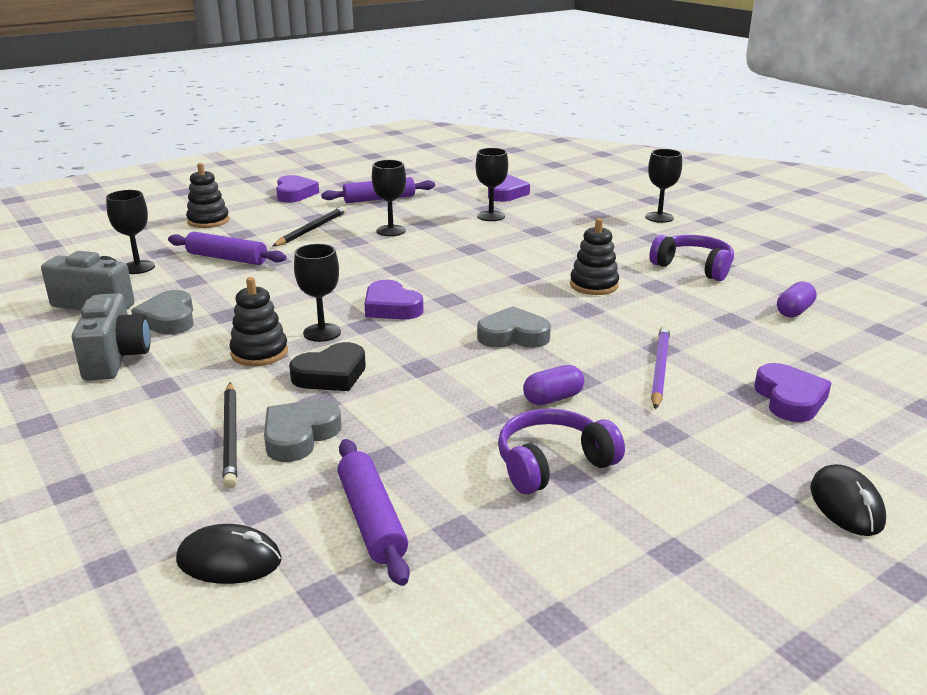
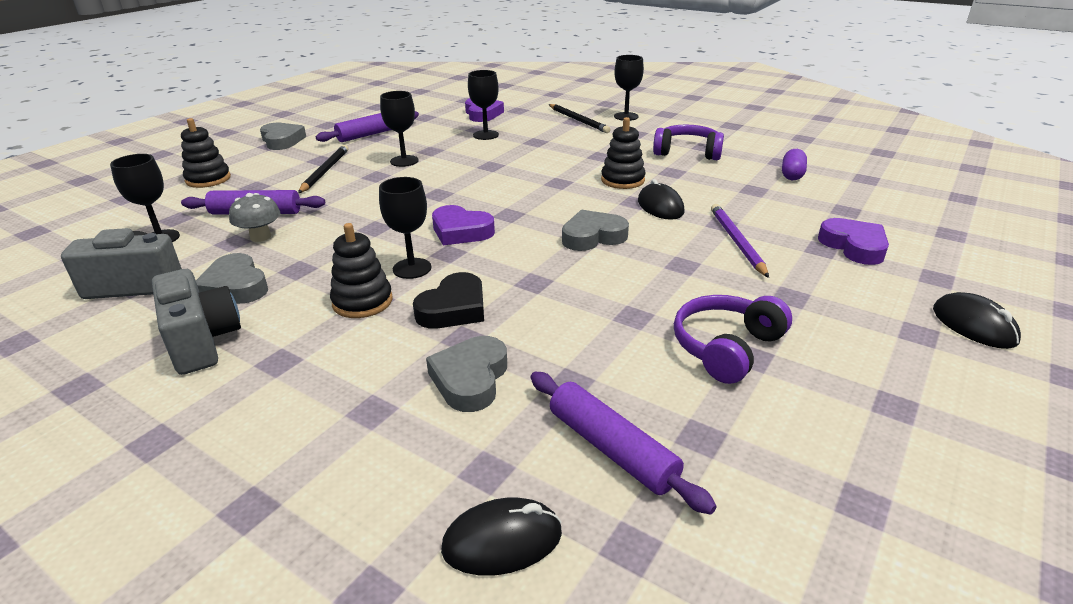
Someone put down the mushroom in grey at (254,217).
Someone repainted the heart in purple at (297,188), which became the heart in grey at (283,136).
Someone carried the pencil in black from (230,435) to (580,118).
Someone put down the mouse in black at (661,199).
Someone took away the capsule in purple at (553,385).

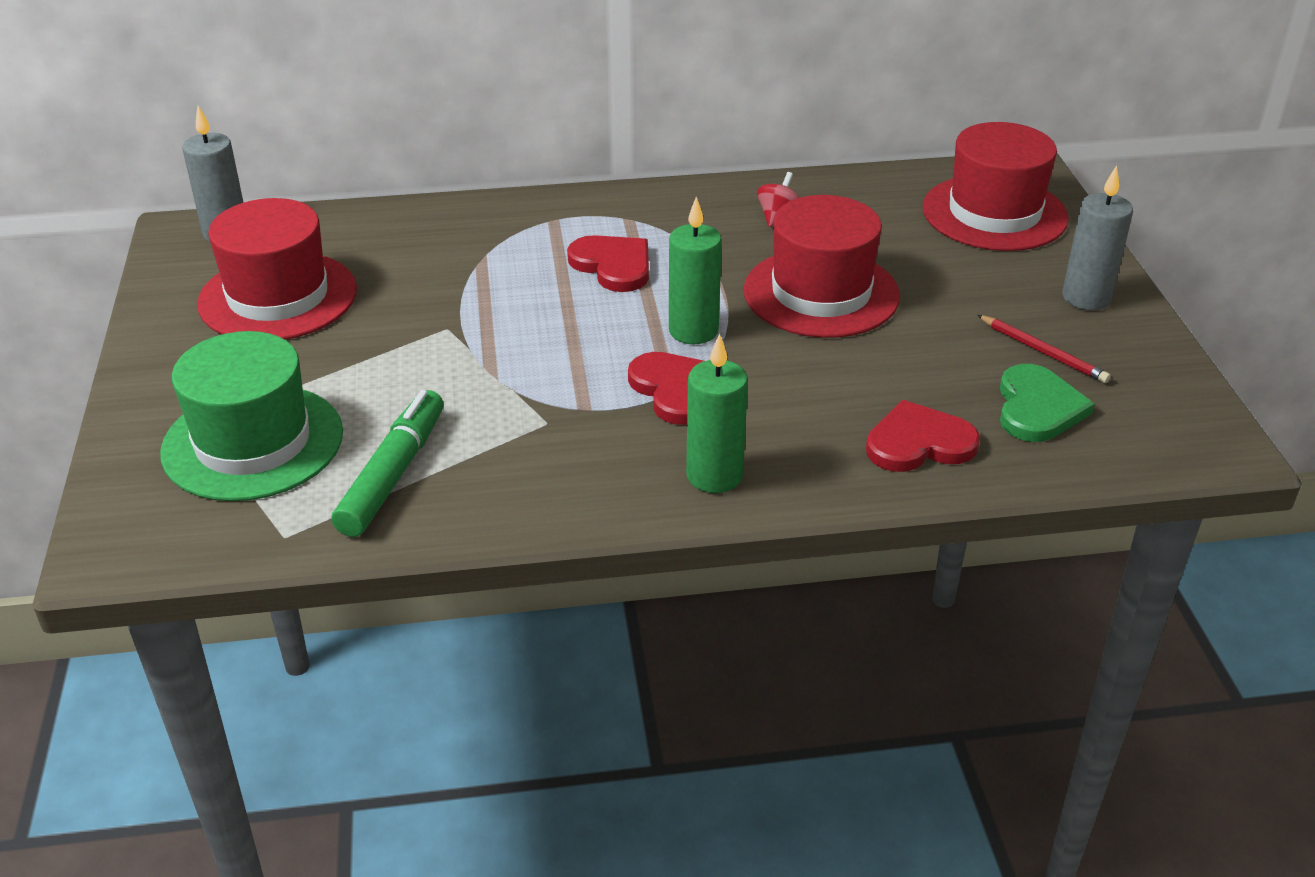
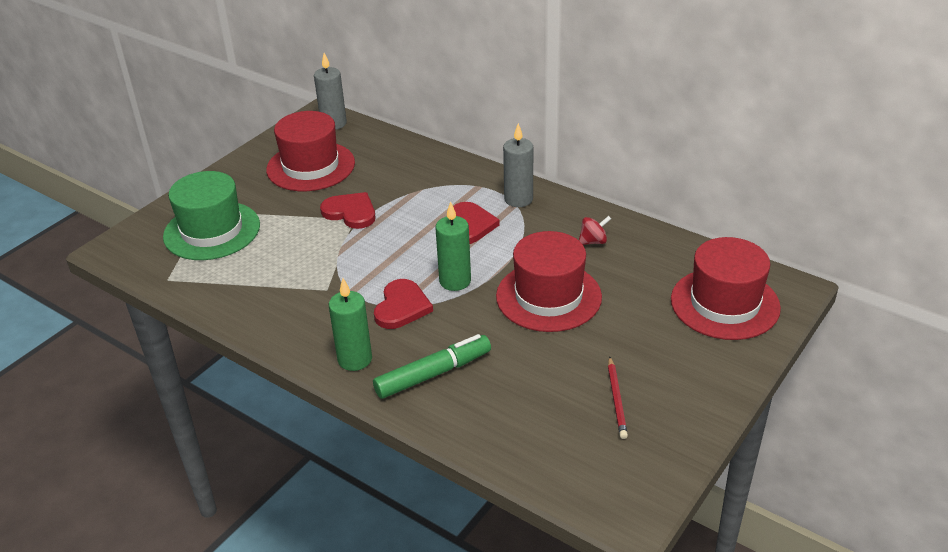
Someone carried the heart in red from (923,436) to (347,210).
Someone carried the marker in green from (387,463) to (432,366).
Someone carried the candle in grey from (1097,237) to (518,165).
Someone took away the heart in green at (1047,403).

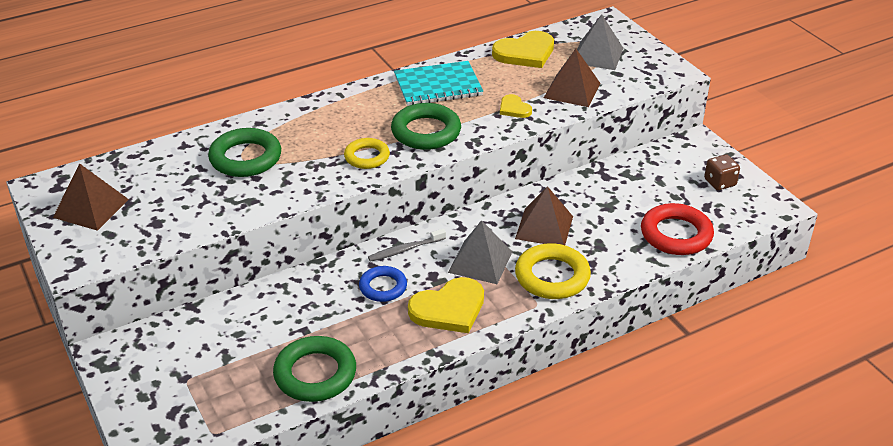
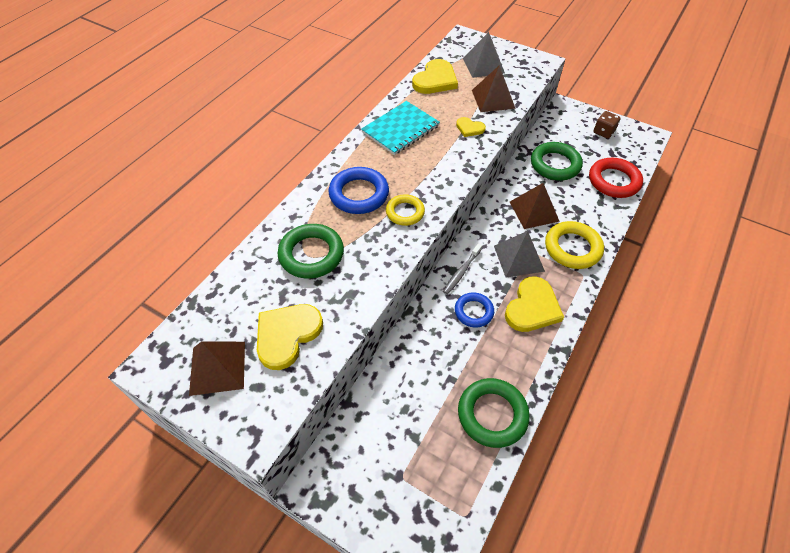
Someone put down the heart in yellow at (290,337).
Someone put down the ring in blue at (359,190).
Someone carried the ring in green from (426,126) to (557,161).

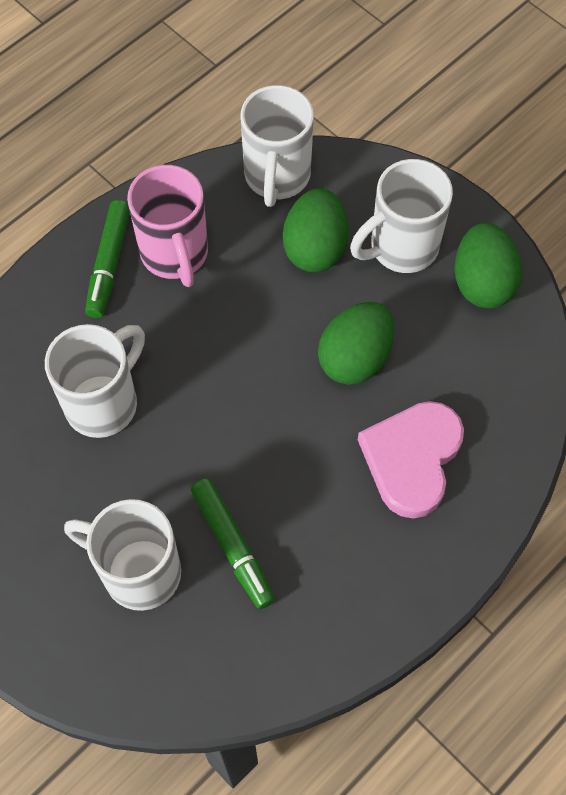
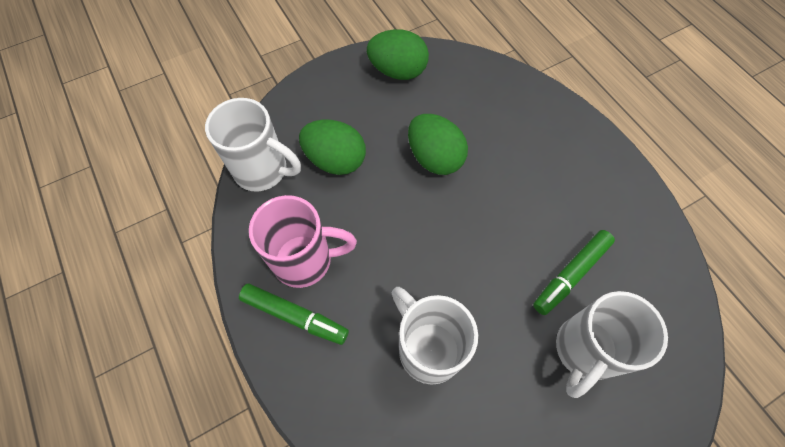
Someone rotated the marker in green at (232,543) by 150 degrees clockwise.
Someone took away the mug in white at (401,216).
Someone took away the heart in pink at (411,460).

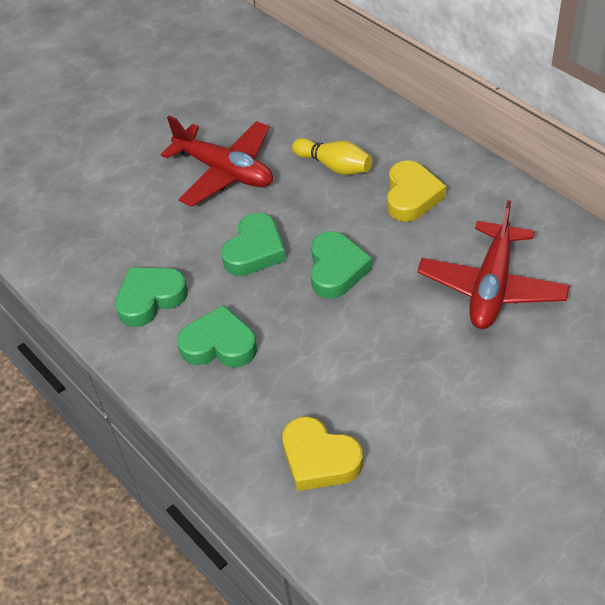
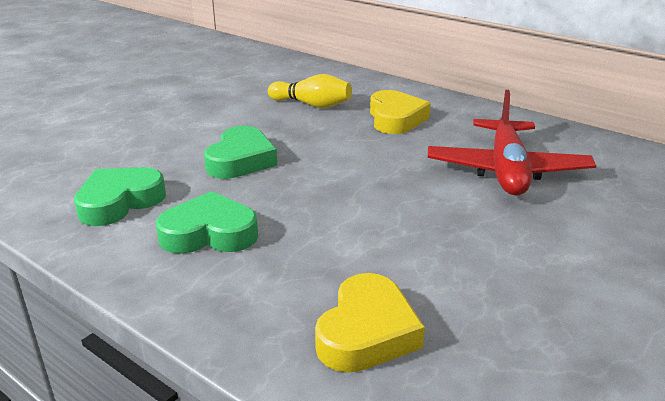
Someone rotated the heart in yellow at (323,453) by 90 degrees counterclockwise.
Someone took away the plane in red at (217,161).
Someone took away the heart in green at (341,265).

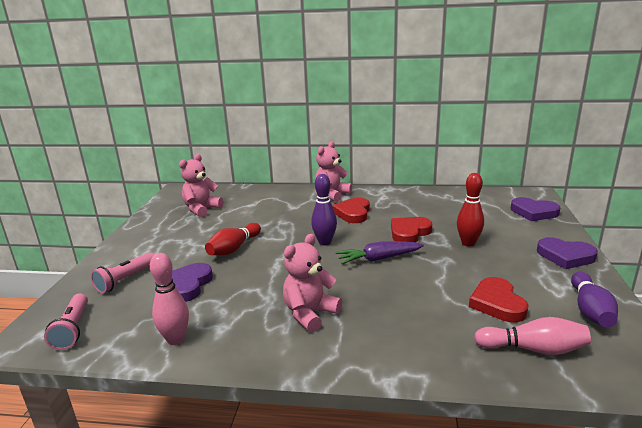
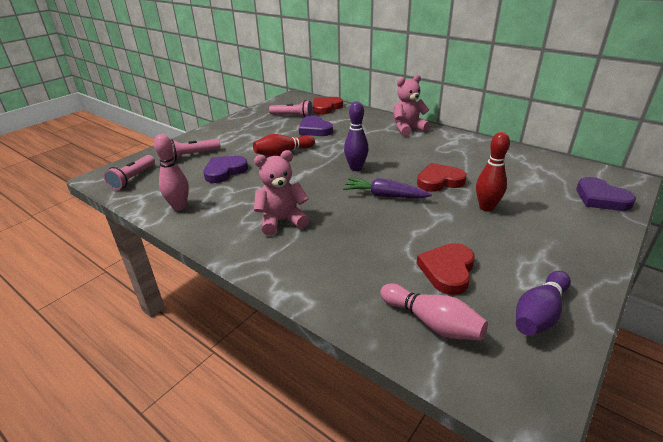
Someone swapped the teddy bear in pink at (201,185) for the flashlight in pink at (291,108).
Someone carried the heart in purple from (567,253) to (316,125).
Someone carried the heart in red from (351,210) to (328,106).

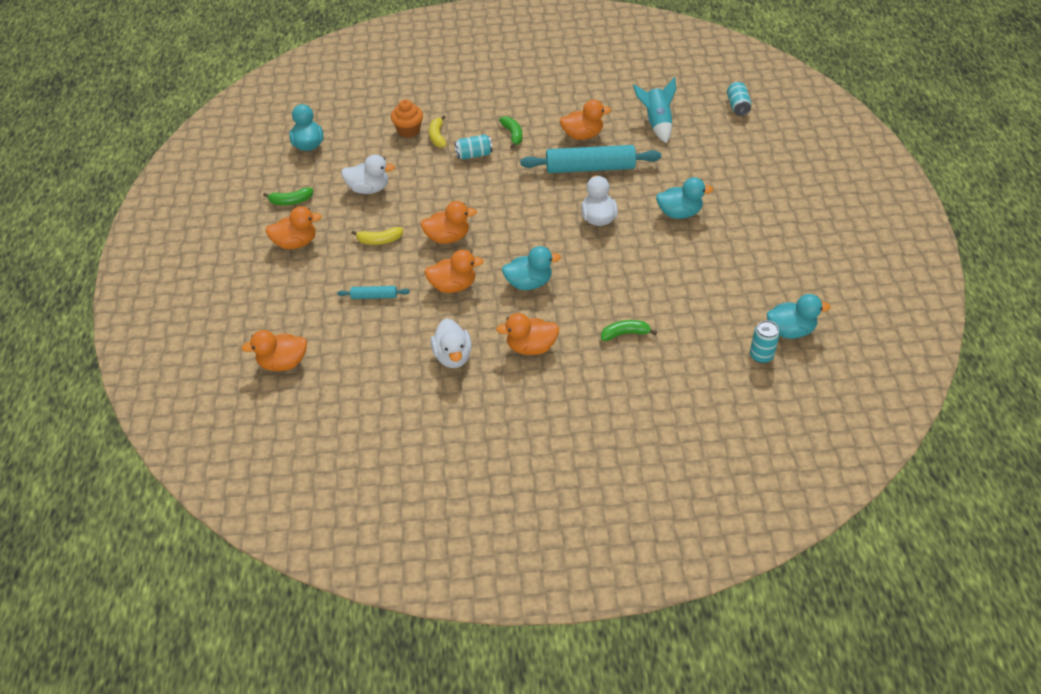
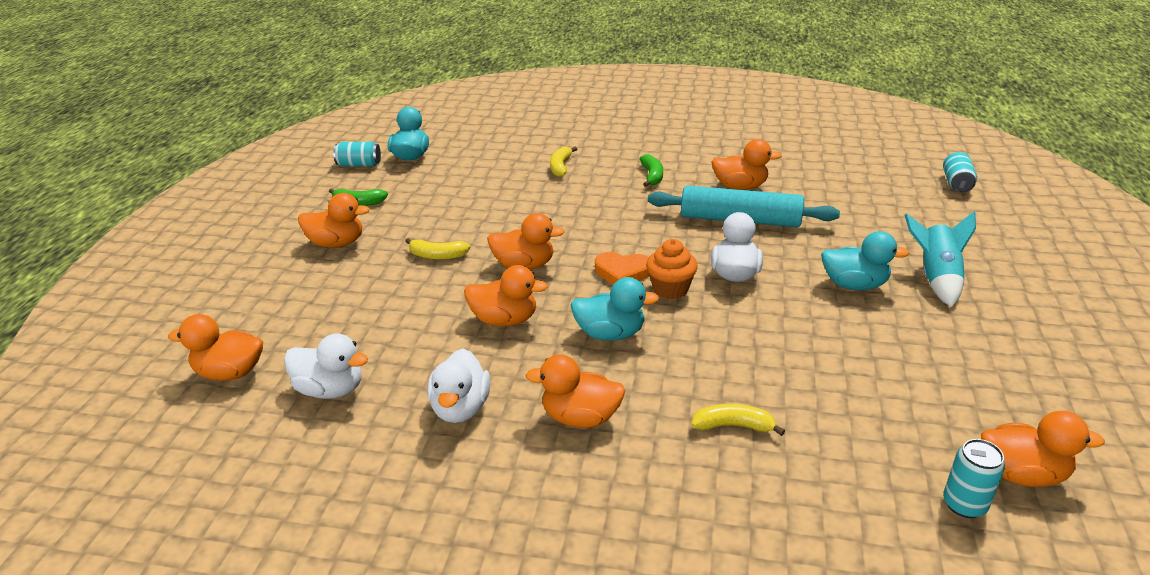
Someone carried the duck in white from (368,174) to (326,366).
Someone carried the can in turquoise from (473,146) to (357,154).
Someone put down the heart in orange at (622,268).
Someone carried the cupcake in orange from (407,119) to (672,269).
Someone repainted the banana in green at (629,330), which became the banana in yellow at (738,420).
Someone carried the rocket in turquoise from (654,110) to (940,259).
Someone repainted the duck in turquoise at (799,316), which became the duck in orange at (1043,449).
Someone took away the rolling pin in turquoise at (373,292).

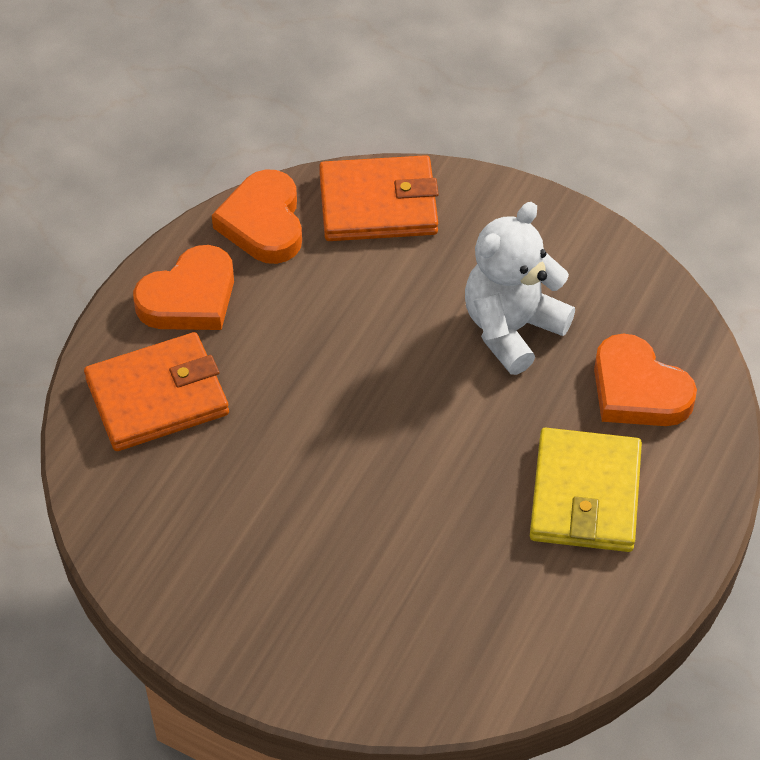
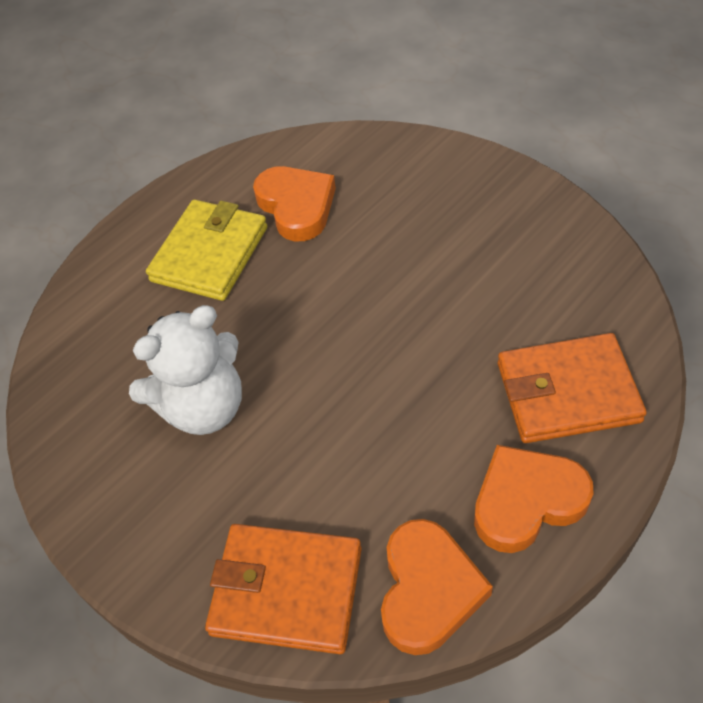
Someone carried the heart in orange from (645,380) to (294,203).

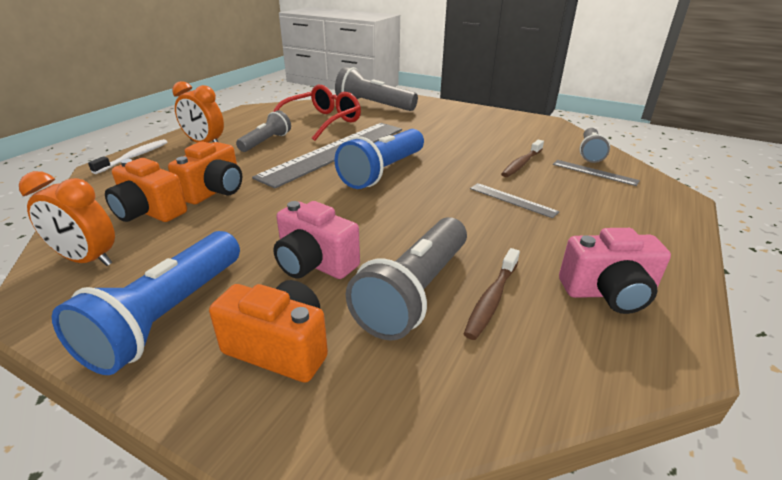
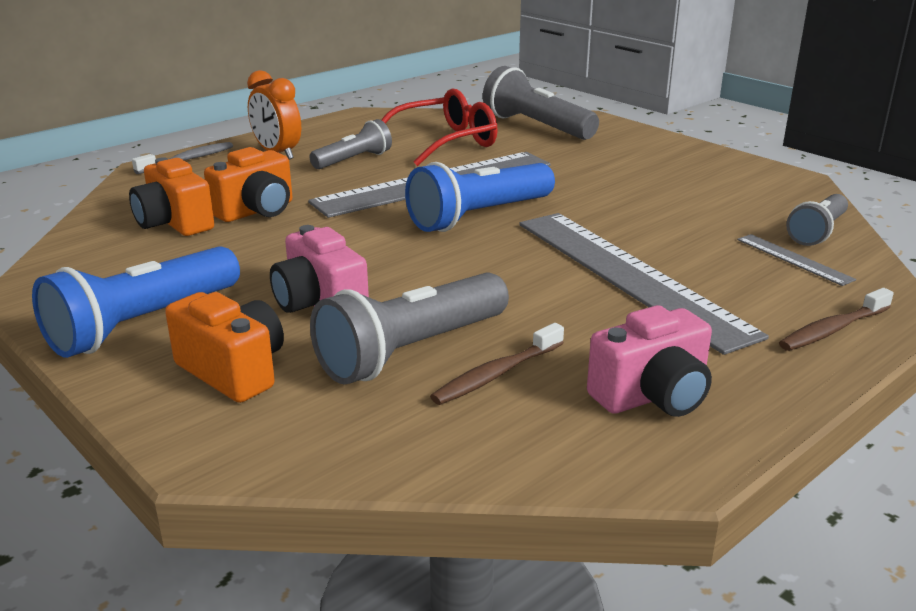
Someone repainted the toothbrush in white at (127,156), which became the toothbrush in grey at (182,158).
Someone scaled the ruler in grey at (514,200) by 2.42.
Someone rotated the camera in pink at (615,271) by 45 degrees counterclockwise.
Someone carried the toothbrush in brown from (522,158) to (836,319).
Someone took away the clock in orange at (67,218).

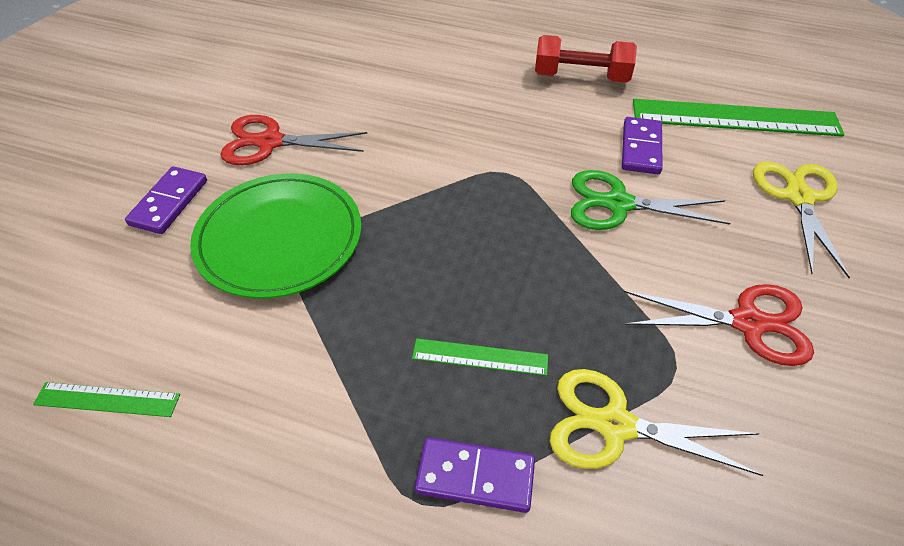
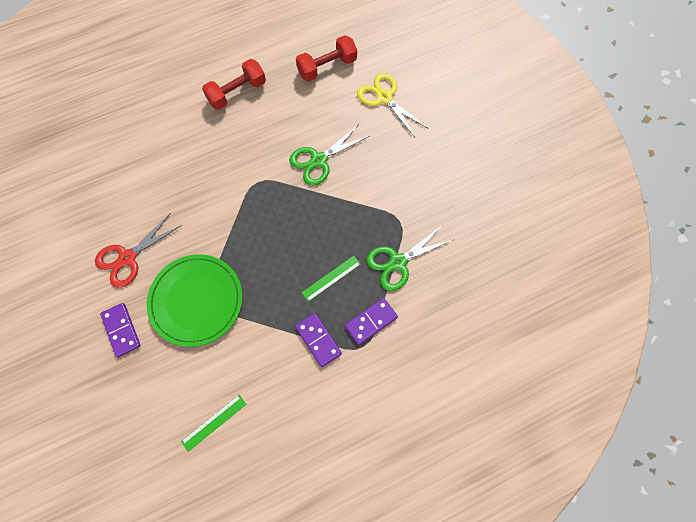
Someone carried the domino in purple from (642,145) to (318,340).
Someone swapped the ruler in green at (739,117) for the dumbbell in red at (326,58).
Someone repainted the scissors in yellow at (656,422), which became the scissors in green at (409,258).
Someone took away the scissors in red at (719,325).

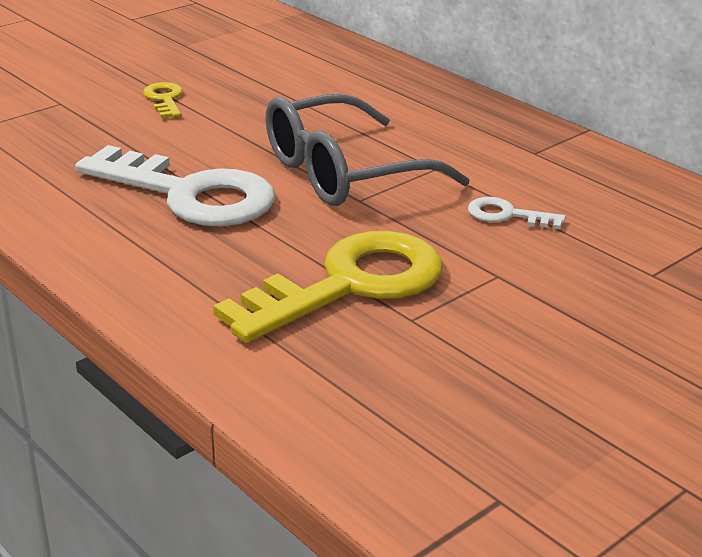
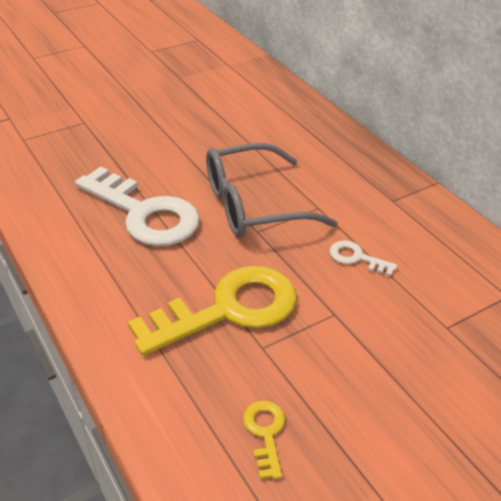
Someone carried the key in yellow from (163,100) to (264,440).

